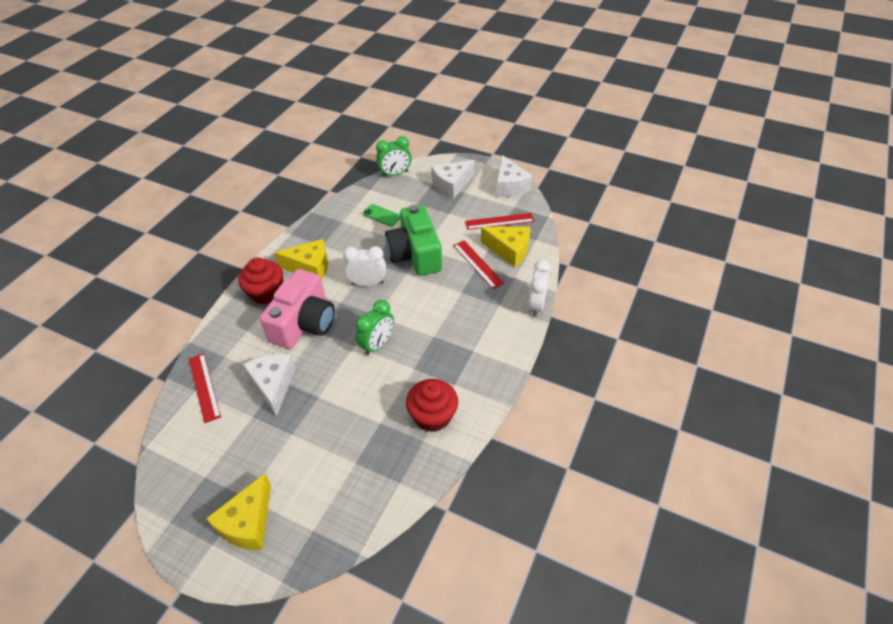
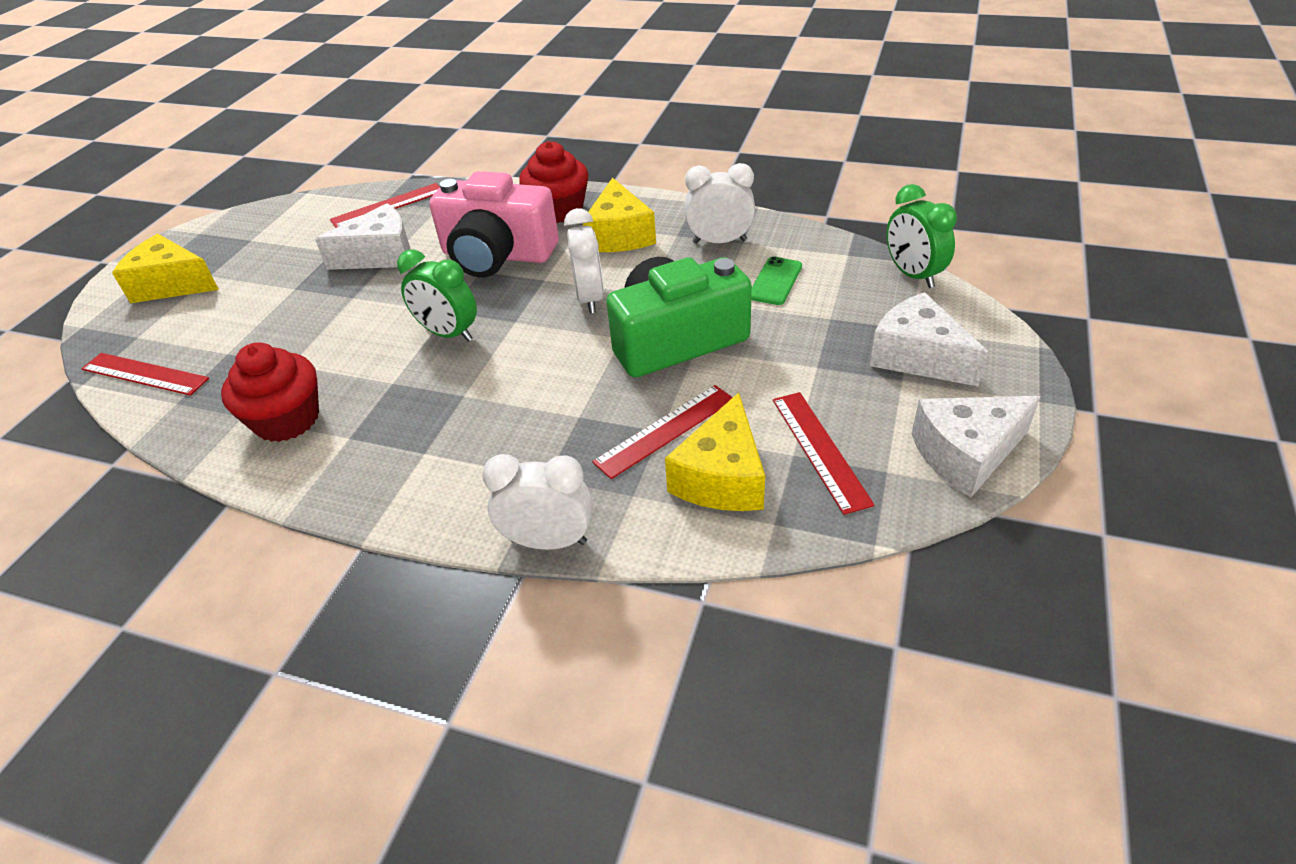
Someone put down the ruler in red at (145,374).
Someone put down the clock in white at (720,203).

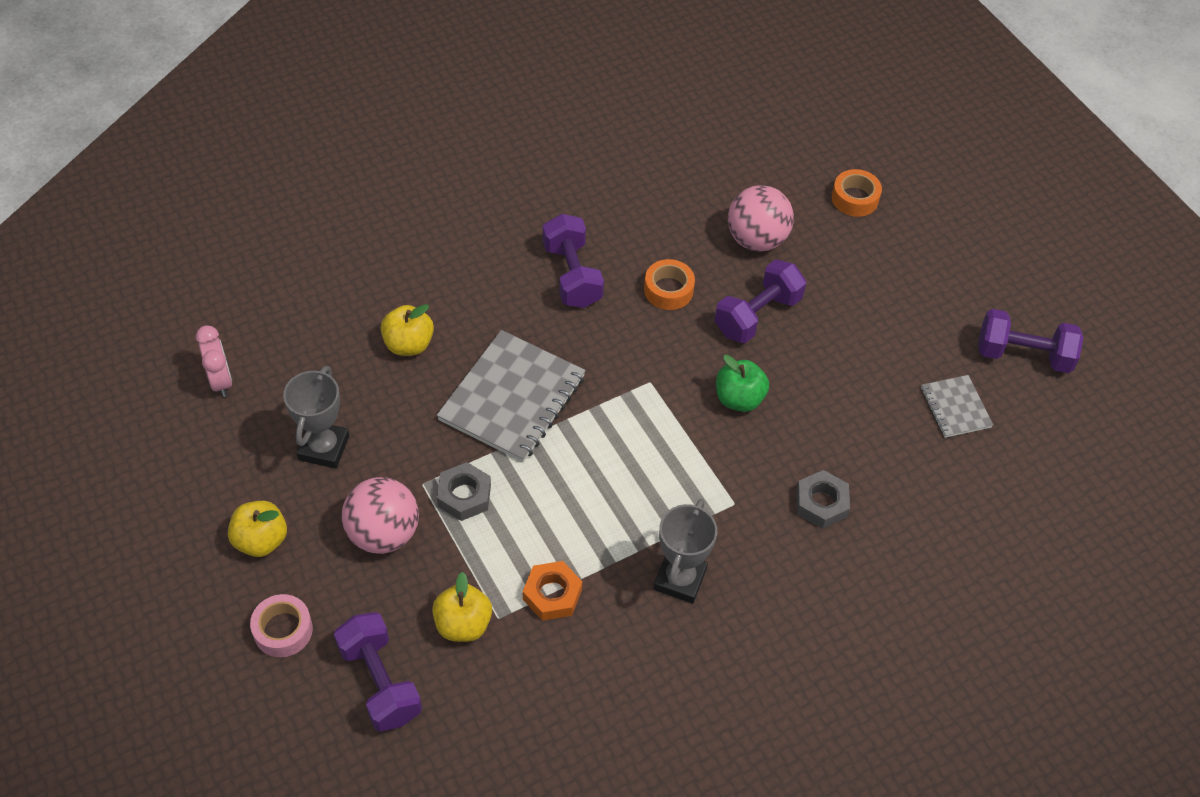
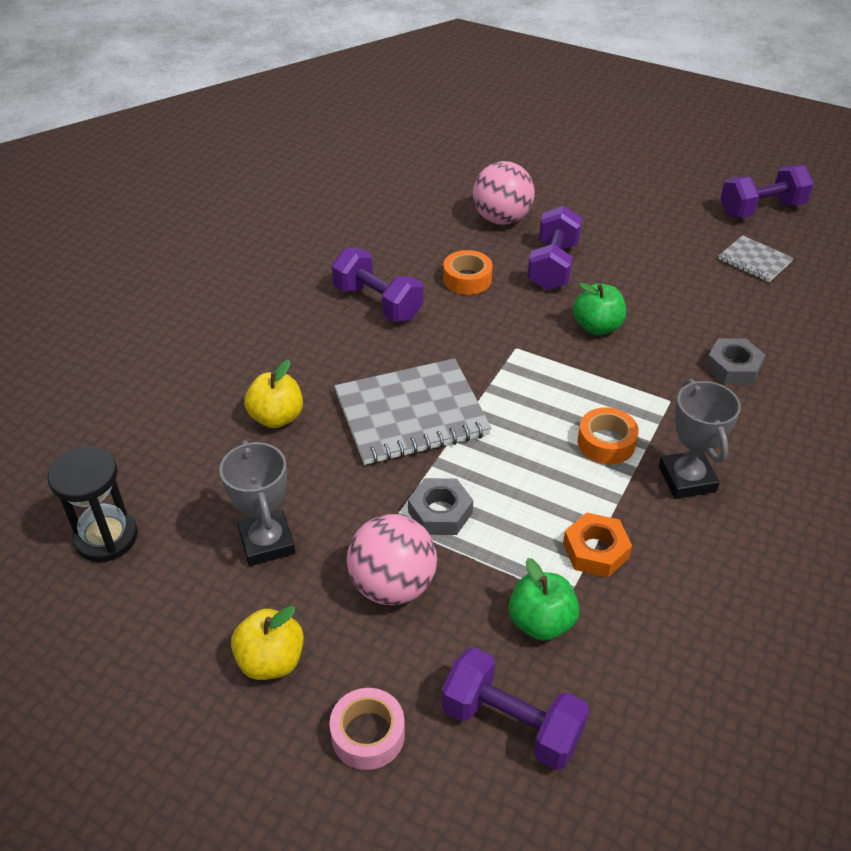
Someone swapped the clock in pink at (214,361) for the hourglass in black at (92,504).
Someone rotated the notebook in grey at (511,396) by 75 degrees clockwise.
Someone repainted the apple in yellow at (462,607), which became the apple in green at (544,599).
Someone carried the tape in orange from (857,193) to (608,436).

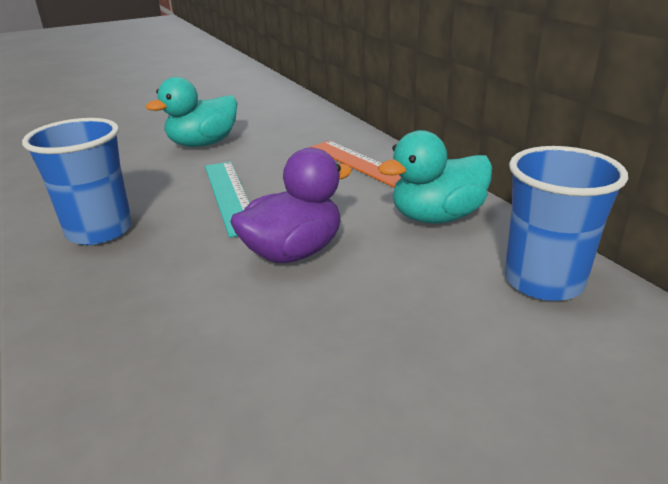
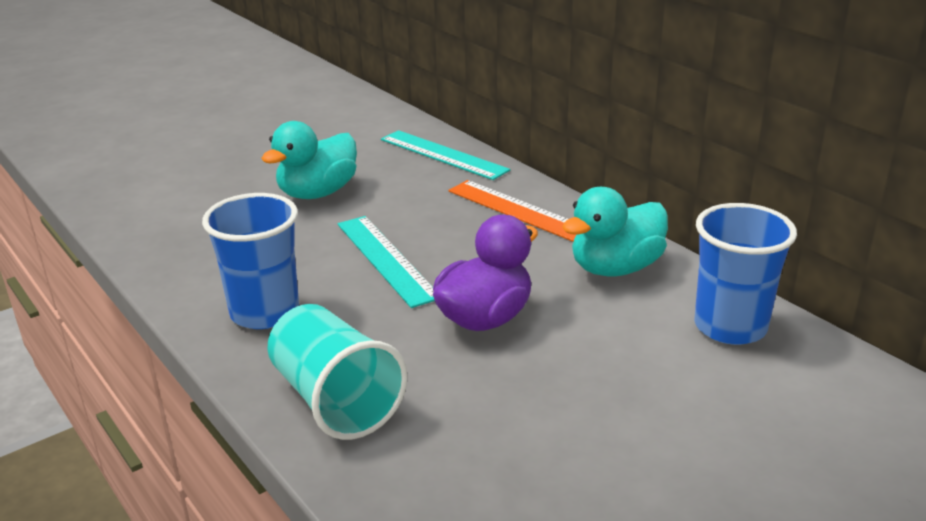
Someone put down the cup in turquoise at (337,372).
Someone put down the ruler in turquoise at (445,155).

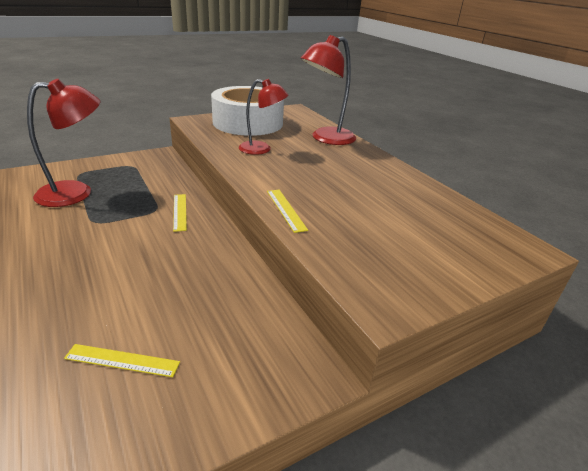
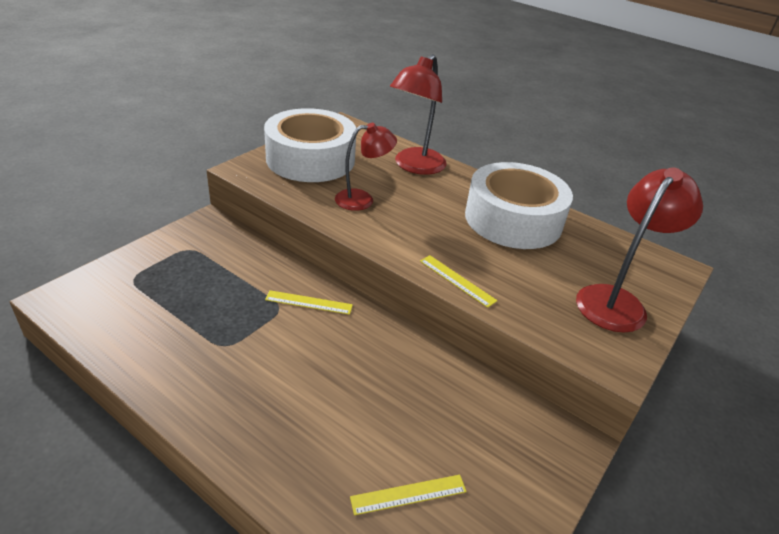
Someone rotated the ruler in yellow at (180,213) by 45 degrees counterclockwise.
Someone put down the tape in white at (519,205).
Someone carried the lamp in red from (63,143) to (639,250).

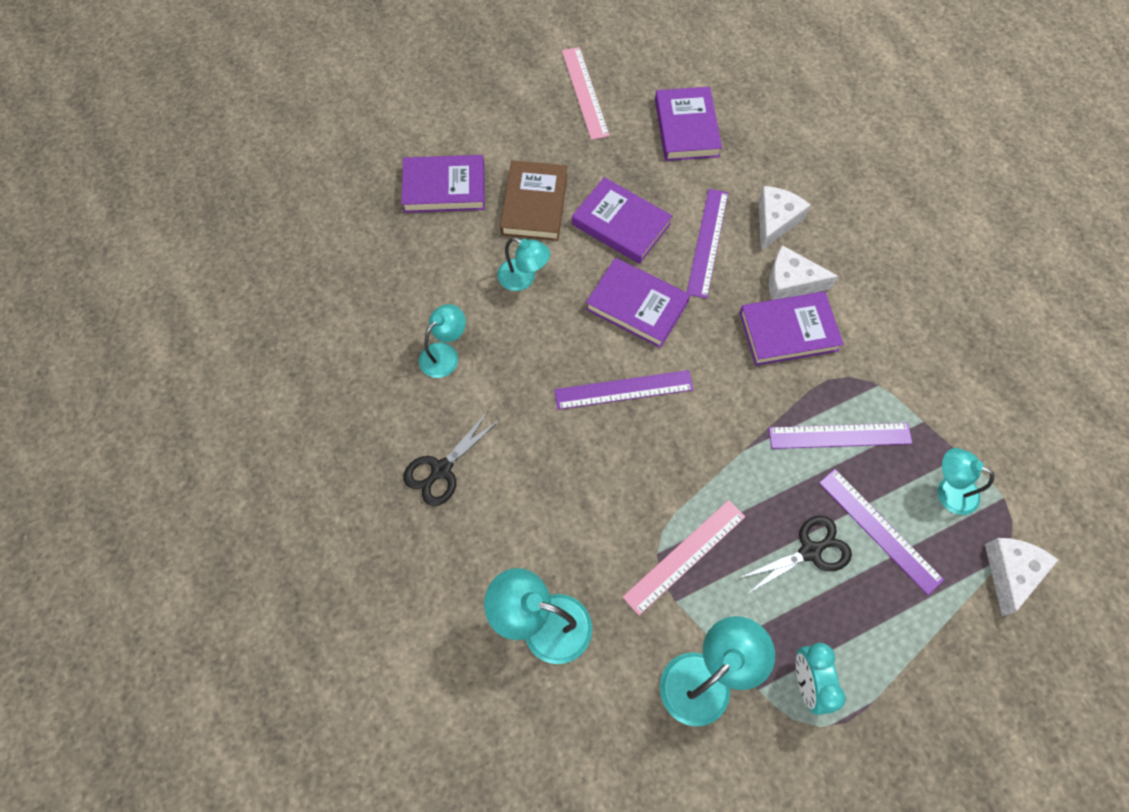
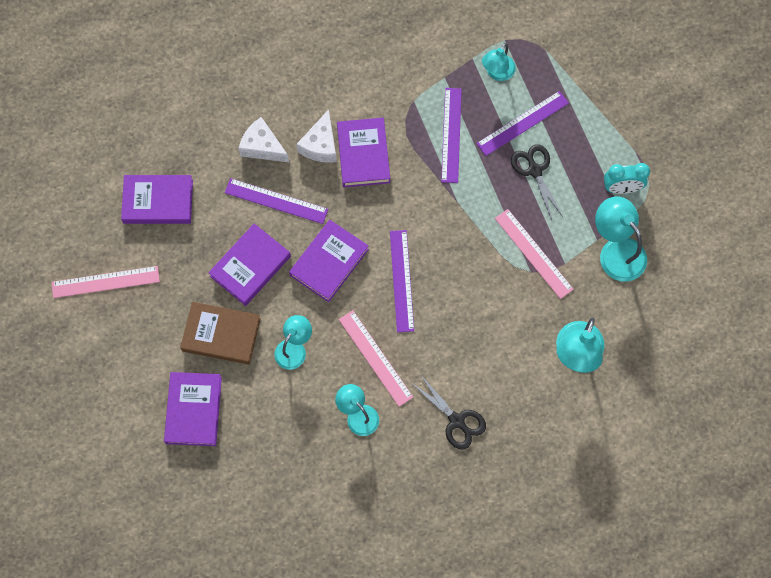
Someone put down the ruler in pink at (376,358).
Someone took away the cheese in white at (1021,577).

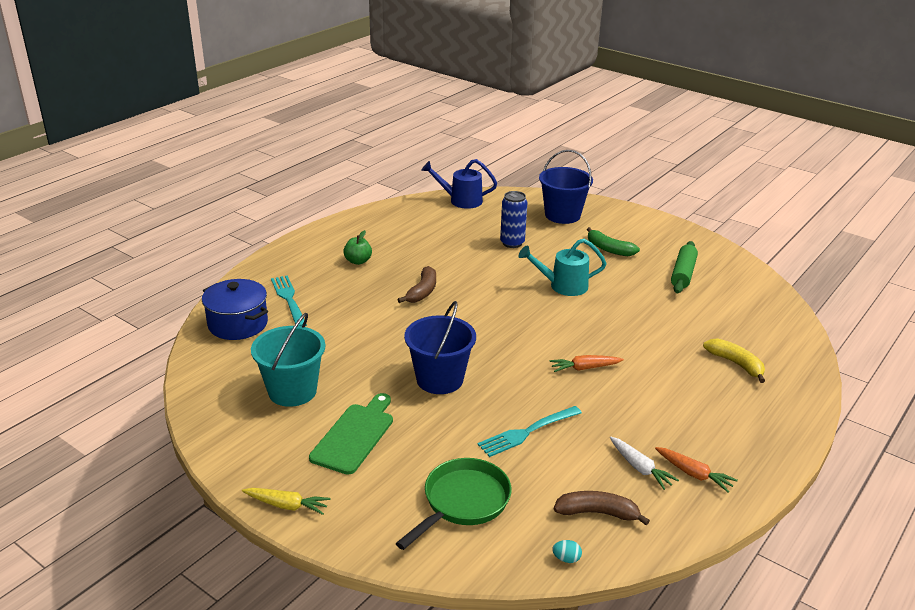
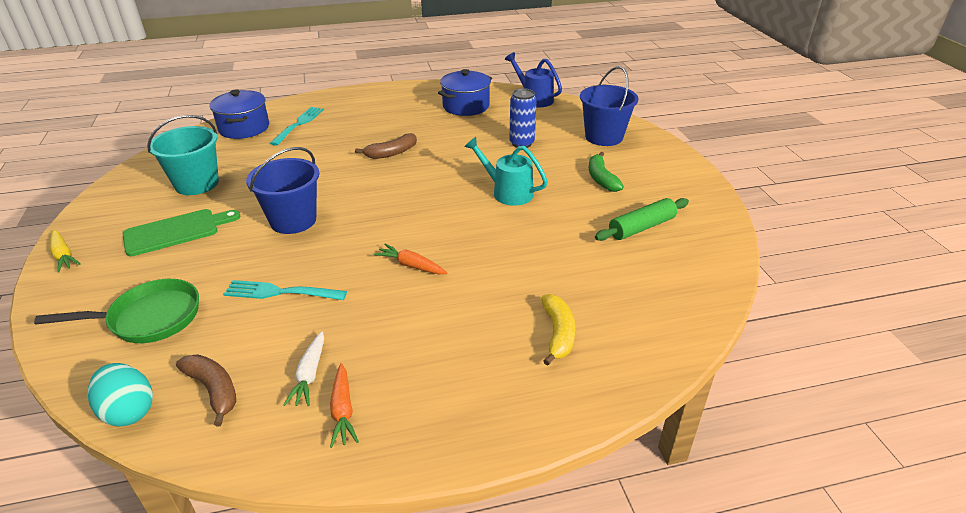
Someone scaled the egg in turquoise at (567,551) by 2.23.
Someone put down the pot in blue at (465,92).
Someone took away the apple in green at (357,247).

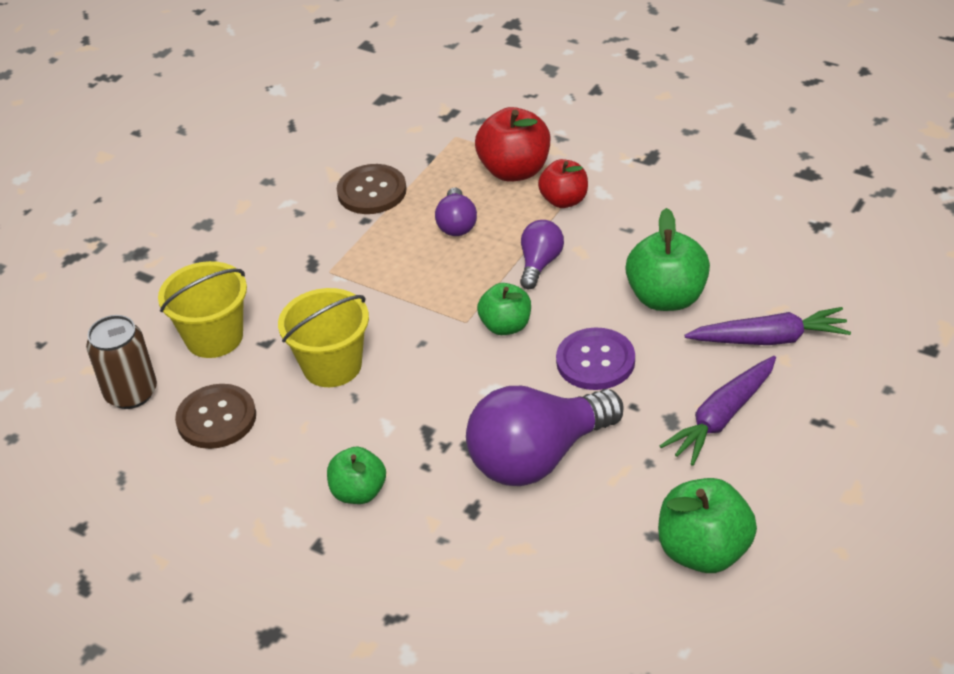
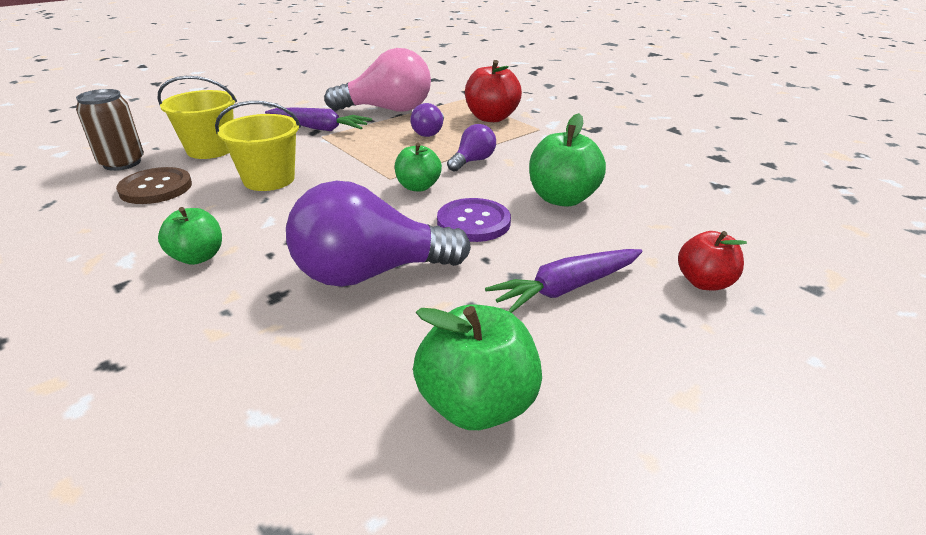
Someone carried the carrot in purple from (767,326) to (318,119).
Someone swapped the button in brown at (372,189) for the light bulb in pink at (378,80).
Someone carried the apple in red from (563,183) to (712,261).

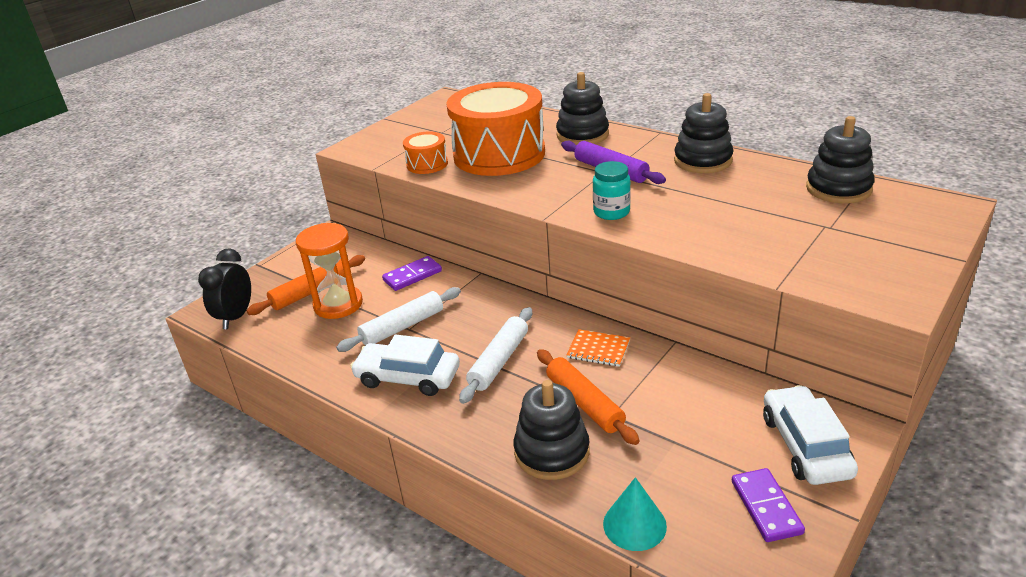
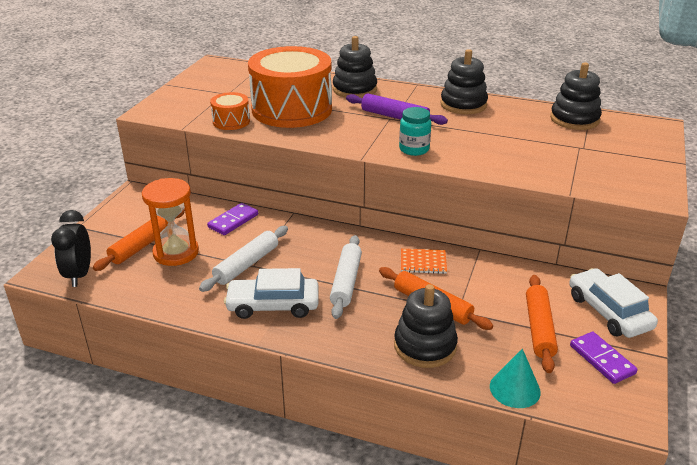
Someone put down the rolling pin in orange at (542,324).

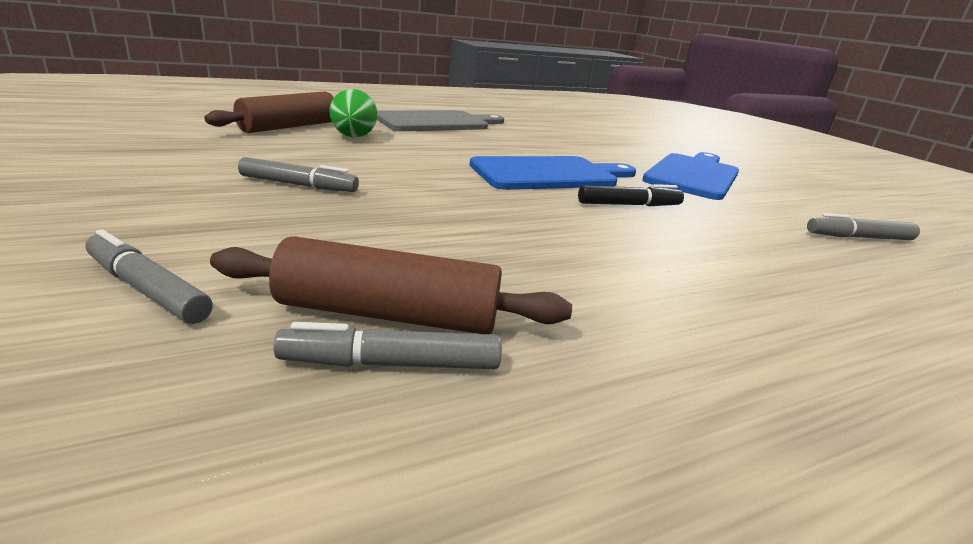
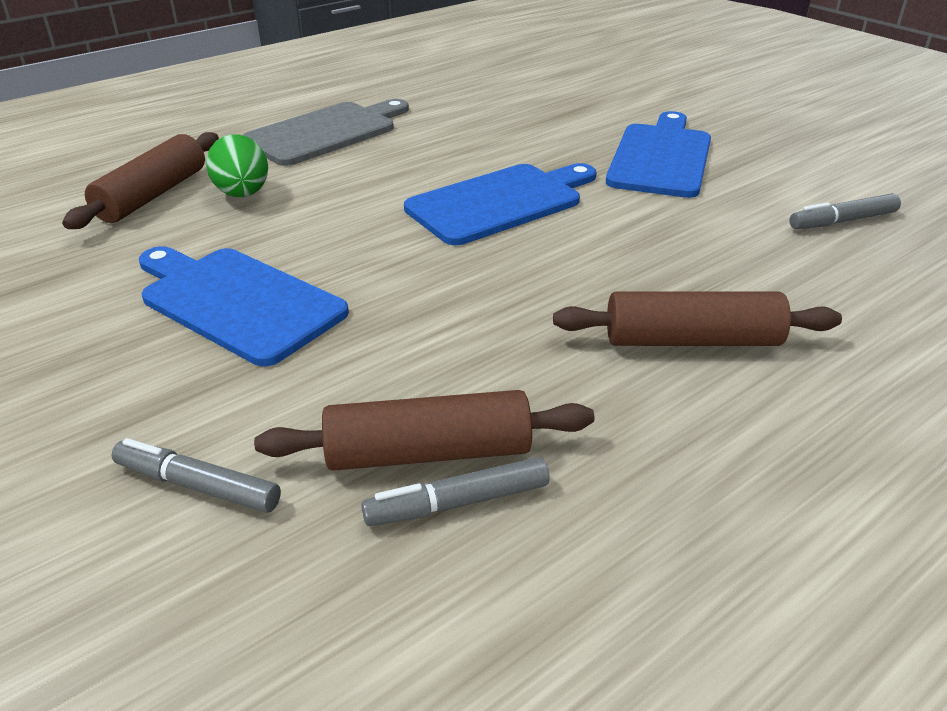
Someone swapped the marker in grey at (298,174) for the cutting board in blue at (244,306).
Someone put down the rolling pin in brown at (697,318).
Someone took away the marker in black at (631,195).

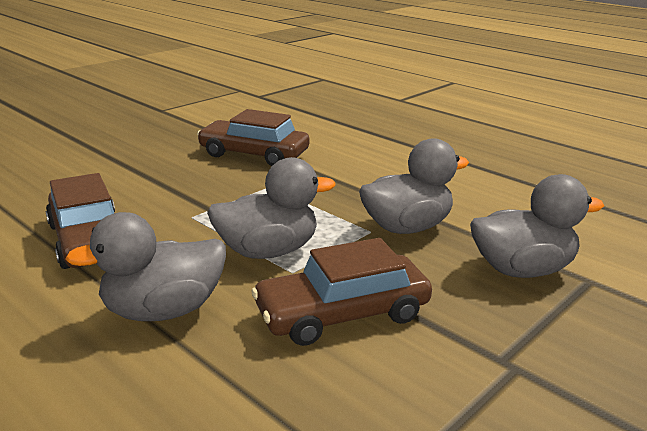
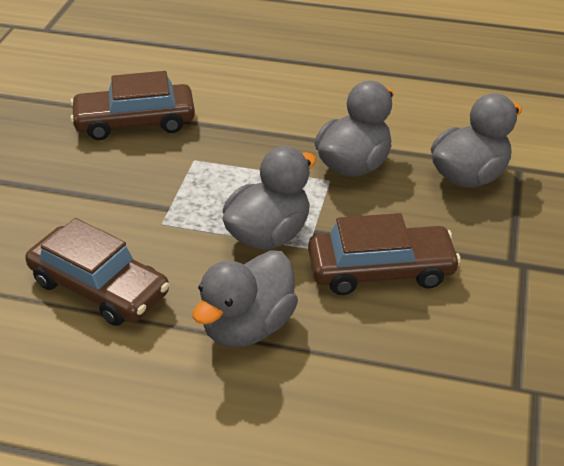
Someone rotated the car in brown at (341,292) by 135 degrees counterclockwise.

